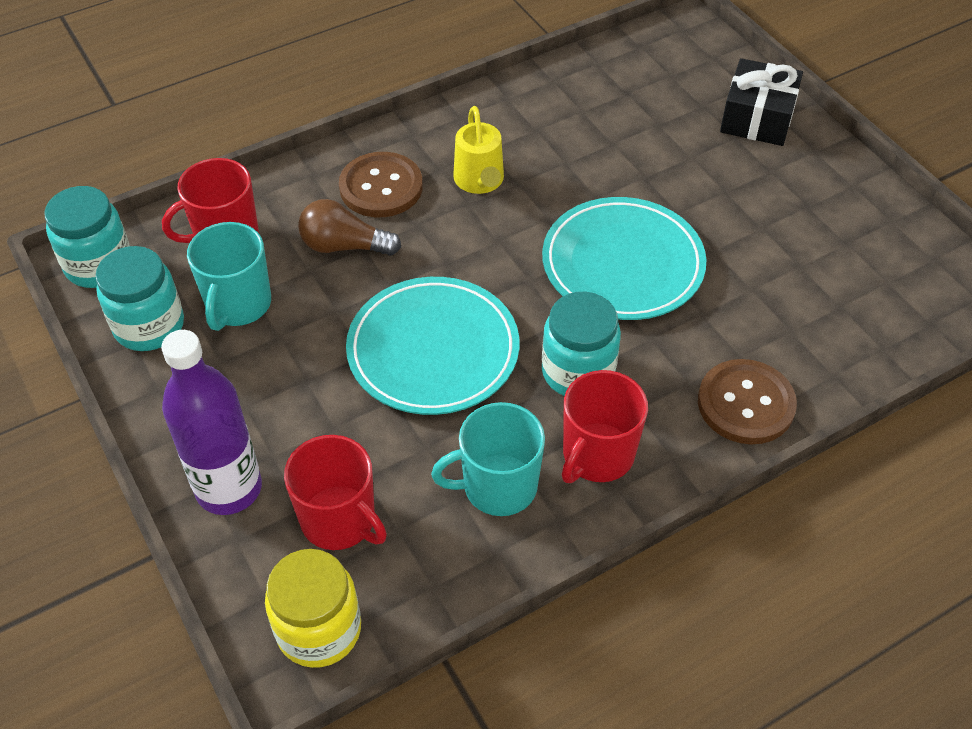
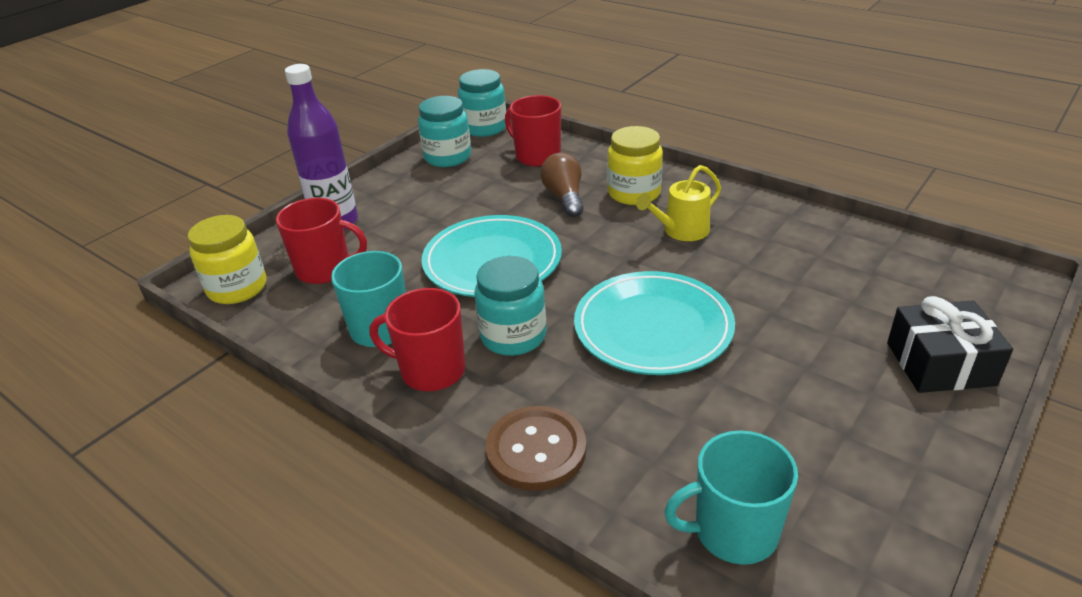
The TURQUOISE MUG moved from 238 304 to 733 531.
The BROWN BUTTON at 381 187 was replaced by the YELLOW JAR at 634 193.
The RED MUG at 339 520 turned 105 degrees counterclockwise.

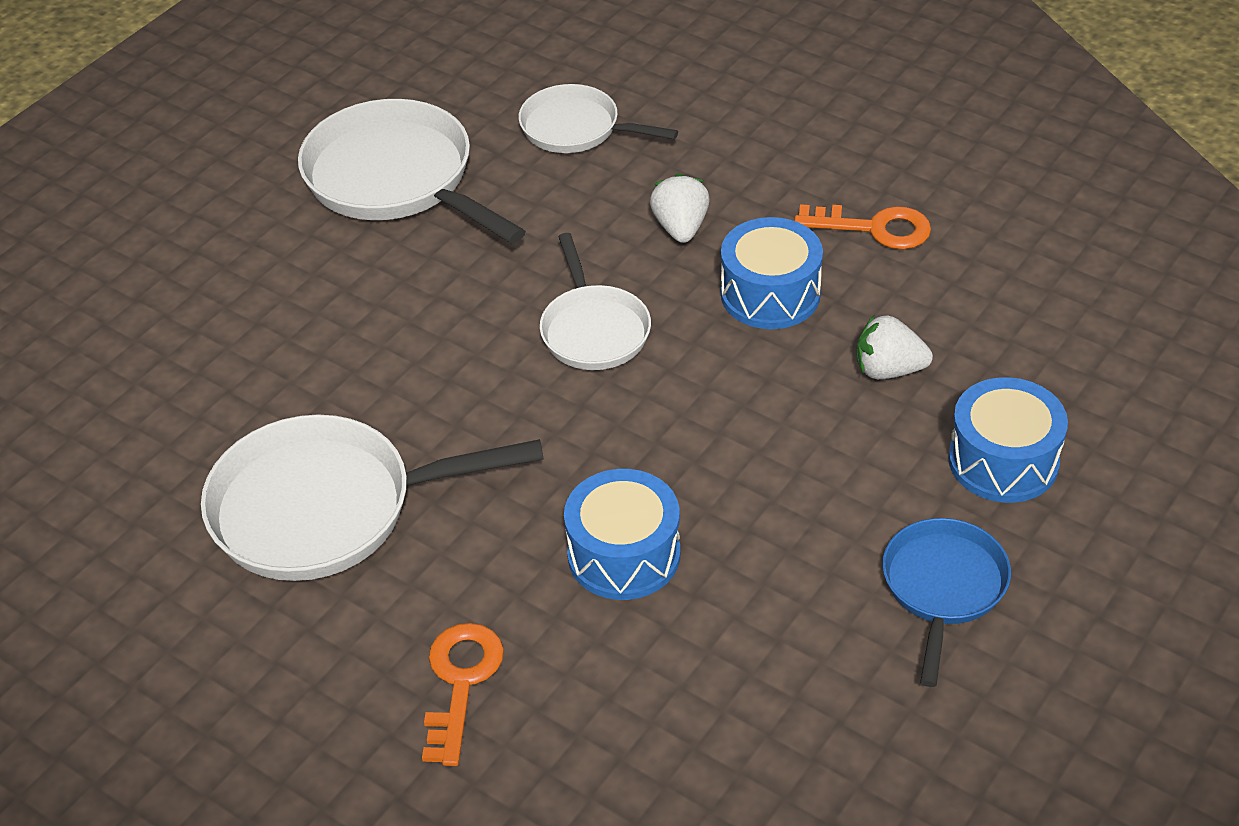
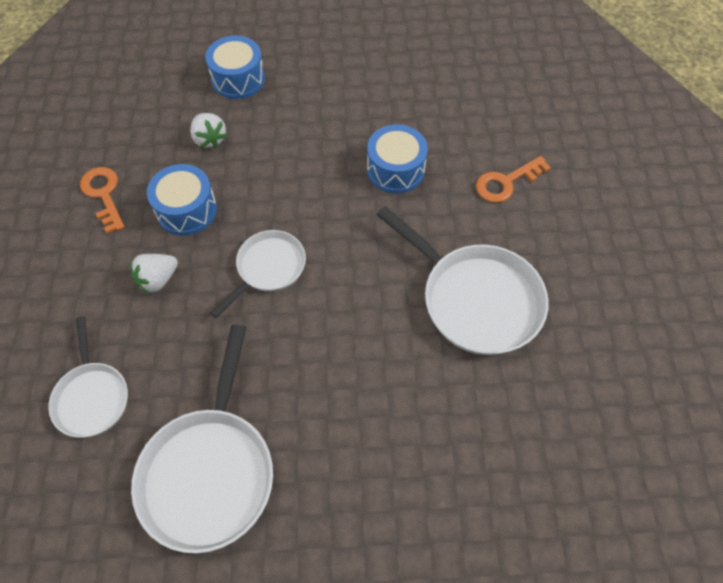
The BLUE PAN at 943 588 disappeared.

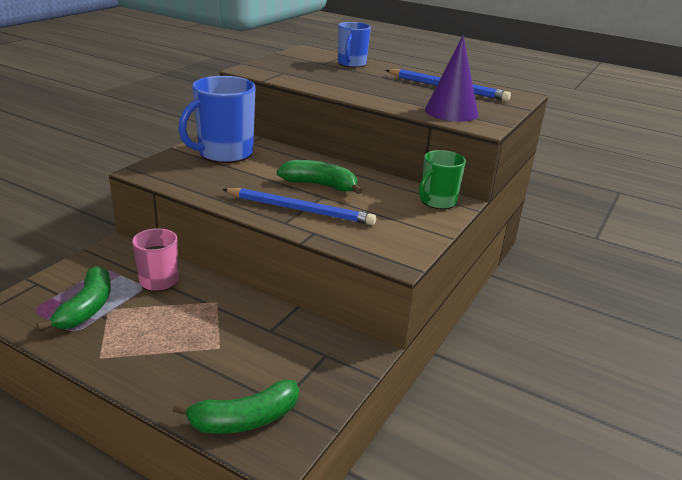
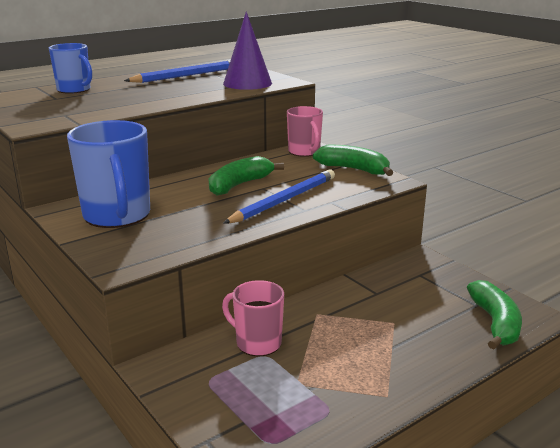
The GREEN BANANA moved from 87 308 to 354 169.
The GREEN MUG at 437 202 became the PINK MUG at 304 152.

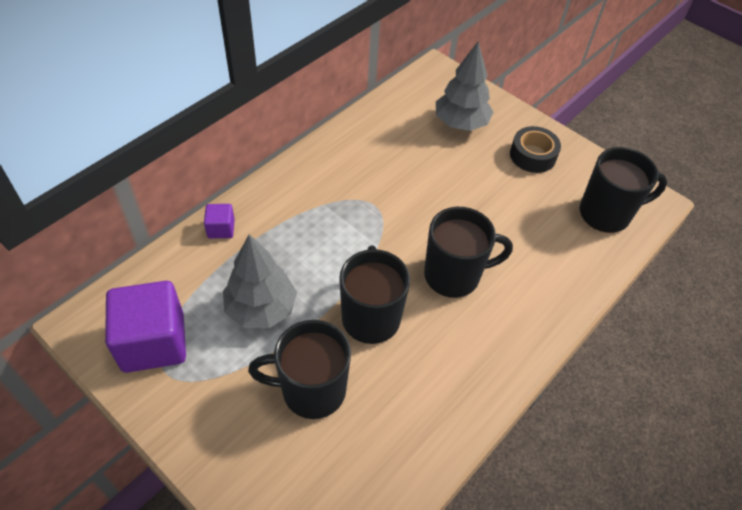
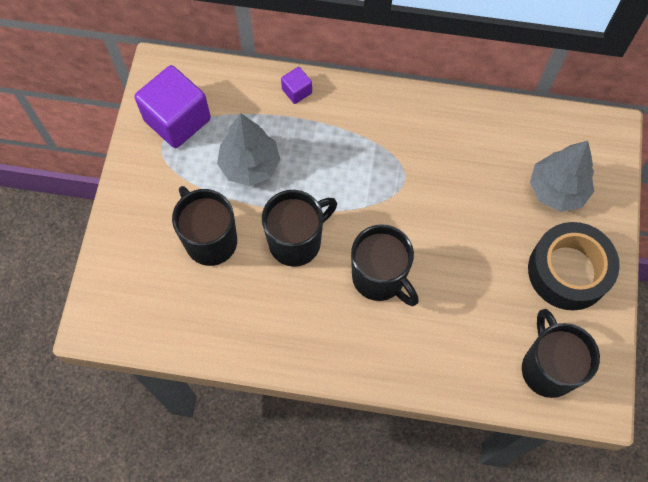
The BLACK MUG at 606 213 turned 150 degrees counterclockwise.
The BLACK TAPE at 532 155 changed to 1.60 times the size.

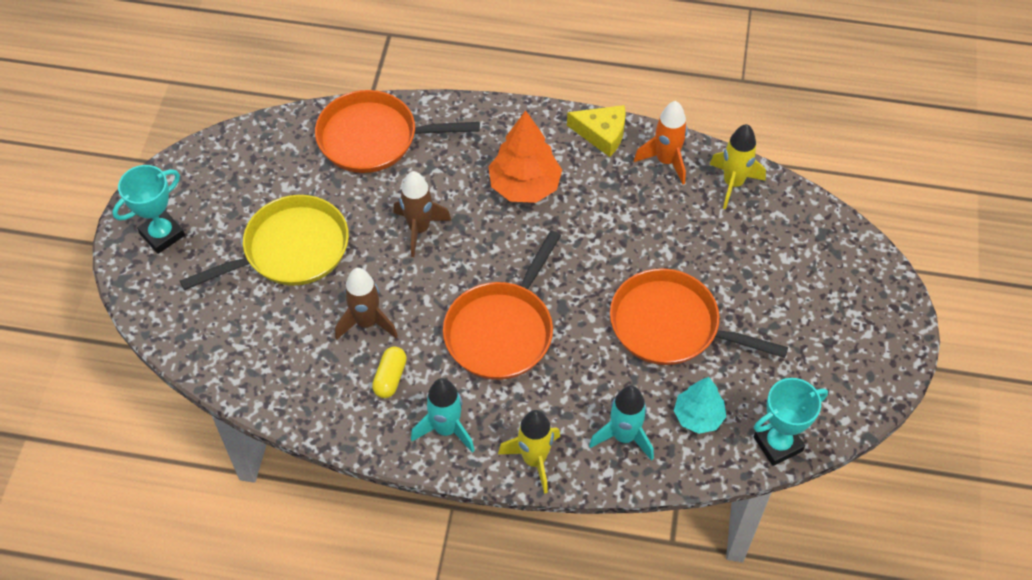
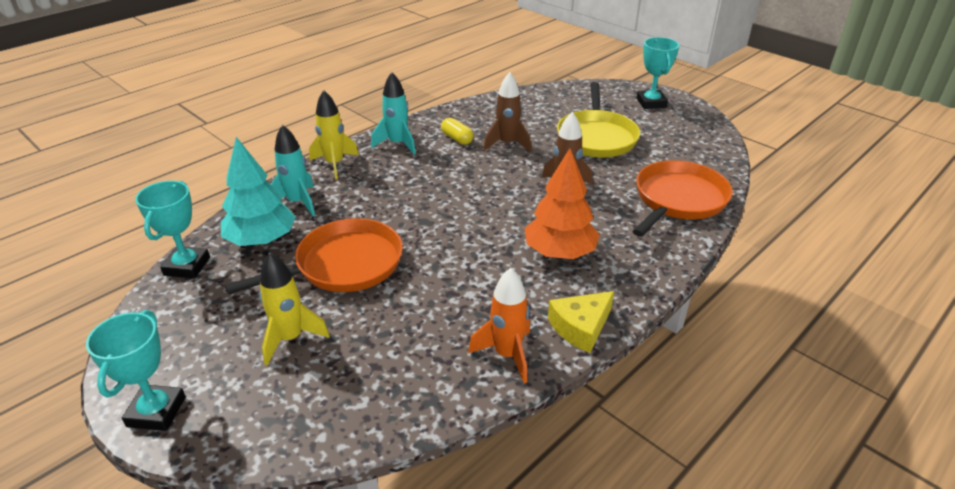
The ORANGE PAN at 501 331 disappeared.
The TURQUOISE TROPHY at 156 412 appeared.
The YELLOW ROCKET moved from 733 183 to 290 338.
The TURQUOISE TREE at 698 416 changed to 1.56 times the size.

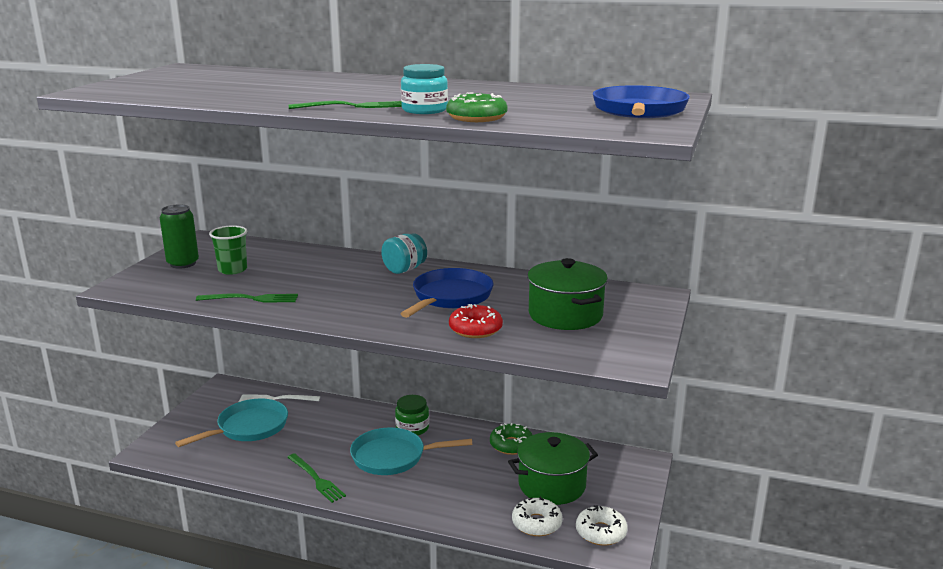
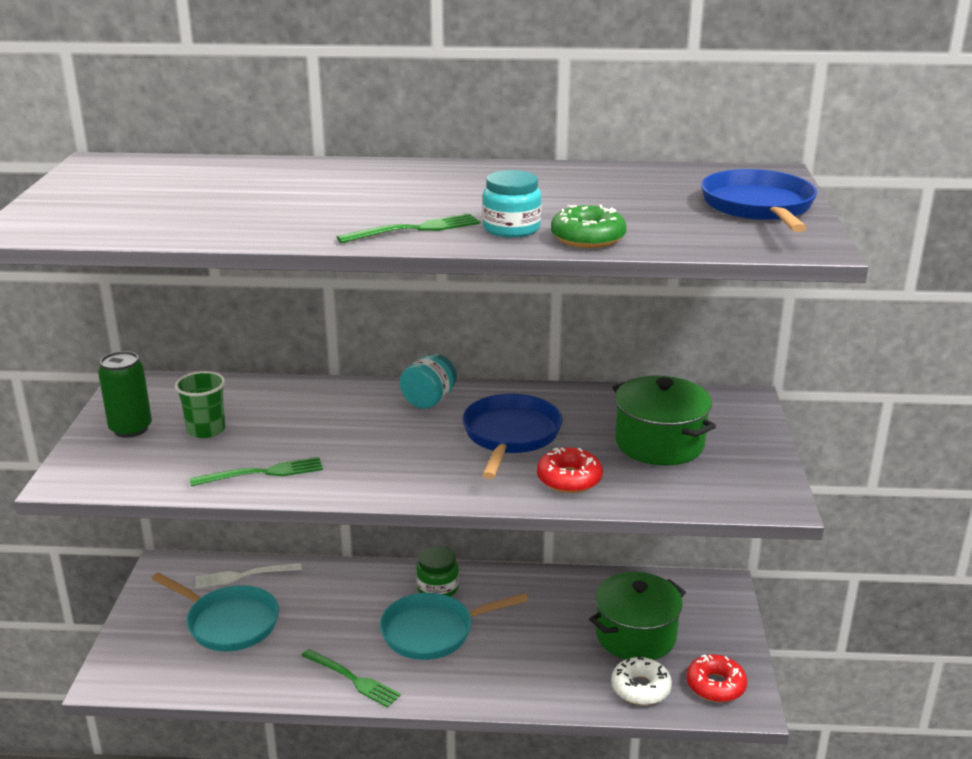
The GREEN DONUT at 511 445 disappeared.
The WHITE DONUT at 601 532 became the RED DONUT at 715 685.
The TURQUOISE PAN at 248 428 turned 90 degrees clockwise.

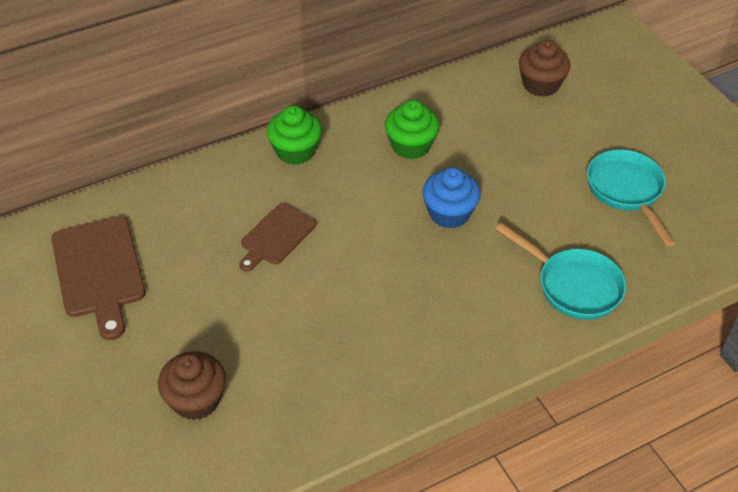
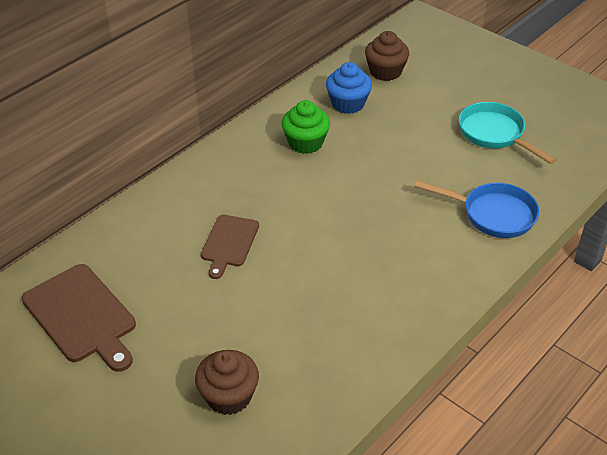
The GREEN CUPCAKE at 295 151 disappeared.
The BLUE CUPCAKE moved from 449 213 to 348 104.
The TURQUOISE PAN at 573 286 became the BLUE PAN at 493 214.

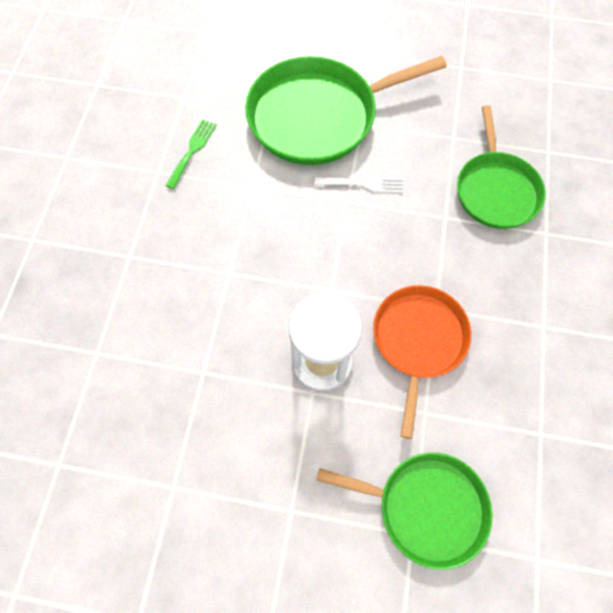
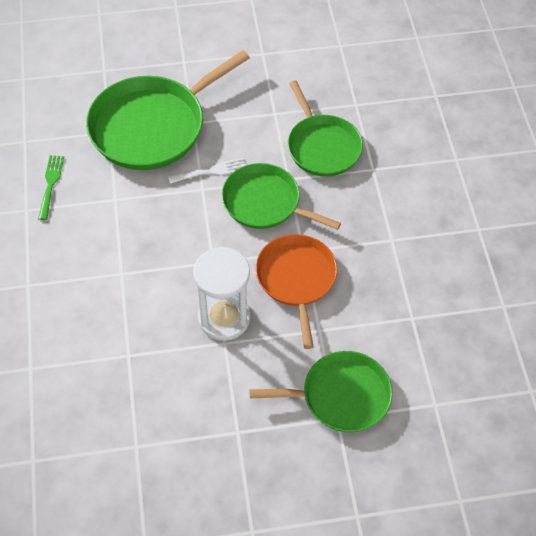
The GREEN PAN at 265 203 appeared.

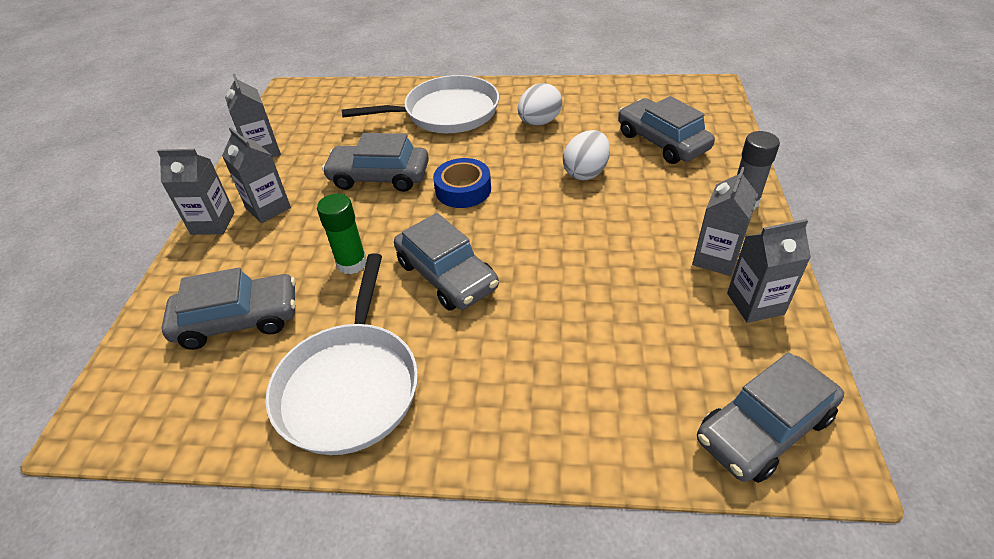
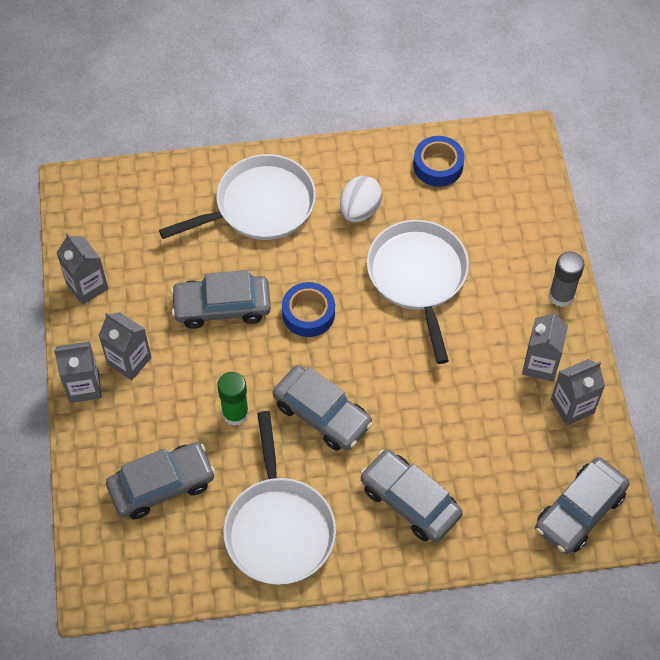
The BLUE TAPE at 438 166 appeared.
The GREY CAR moved from 662 141 to 410 501.
The WHITE EGG at 585 172 was replaced by the WHITE PAN at 418 276.

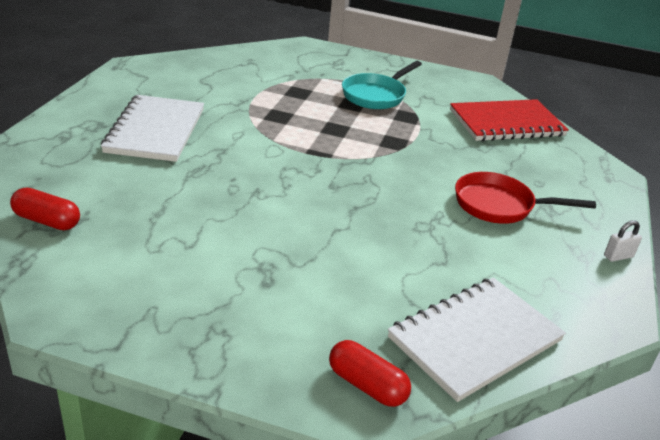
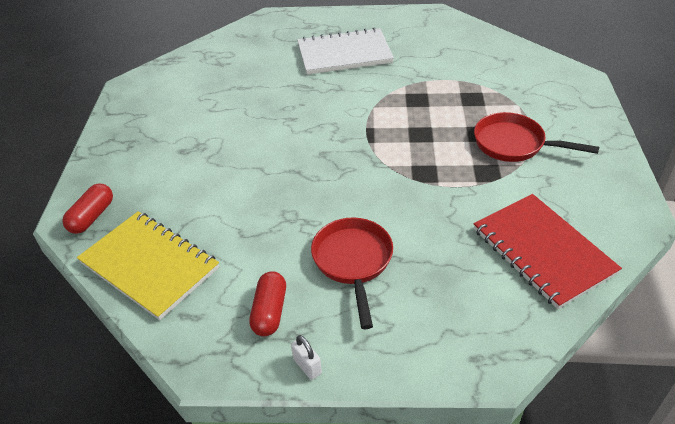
The RED CAPSULE moved from 47 221 to 269 311.
The TURQUOISE PAN at 376 95 became the RED PAN at 514 144.
The WHITE NOTEBOOK at 475 339 became the YELLOW NOTEBOOK at 149 265.

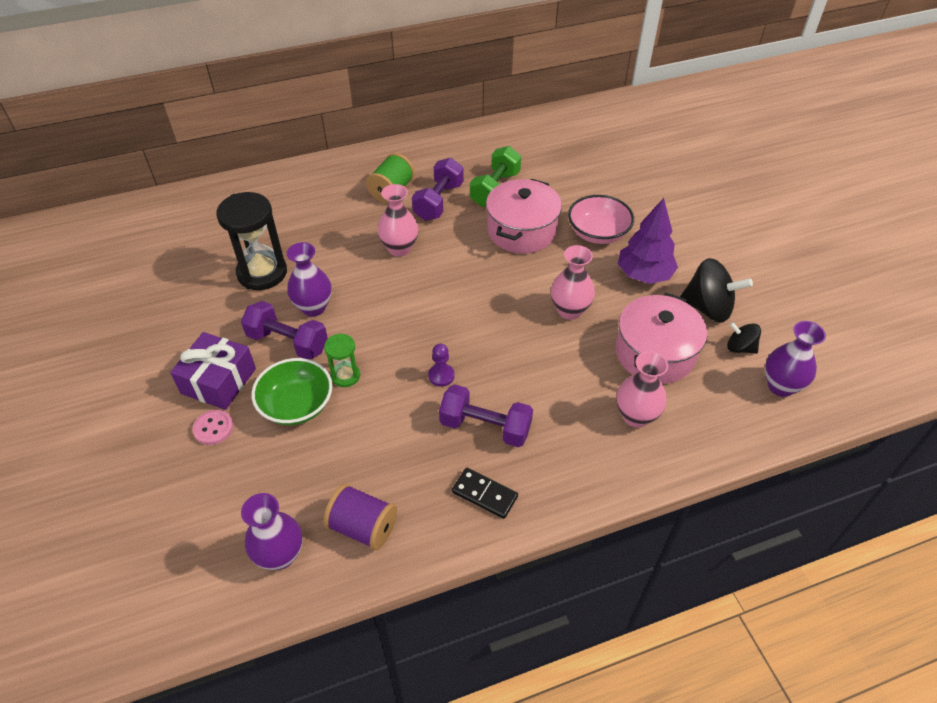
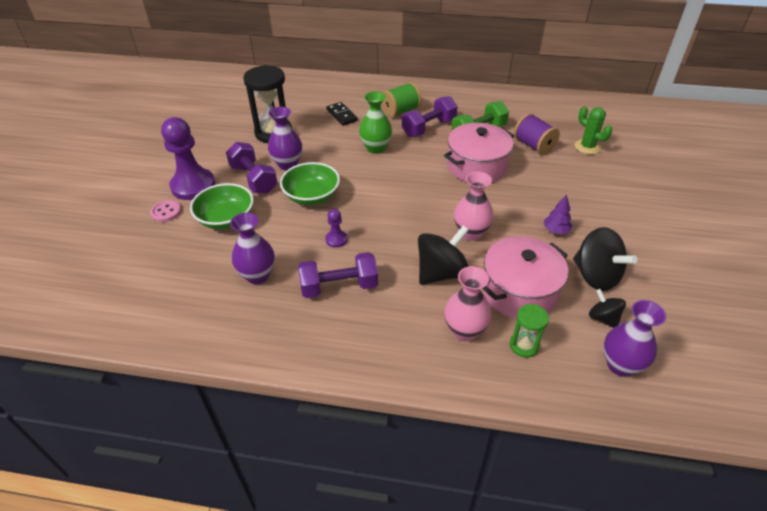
The PINK BOWL at 598 233 disappeared.
The GREEN BOWL at 312 196 appeared.
The BLACK SPINNING TOP at 441 273 appeared.
The GREEN CACTUS at 587 147 appeared.
The PURPLE VASE moved from 280 555 to 257 275.
The PURPLE SPOOL moved from 363 527 to 533 145.
The GREEN HOURGLASS moved from 345 376 to 524 345.
The BLACK DOMINO moved from 484 494 to 342 115.
The PURPLE GIFT at 218 381 was replaced by the PURPLE PAWN at 193 186.
The PINK VASE at 399 248 became the GREEN VASE at 376 148.
The PURPLE DUMBBELL at 485 427 turned 60 degrees counterclockwise.
The PURPLE TREE at 644 275 changed to 0.52 times the size.

